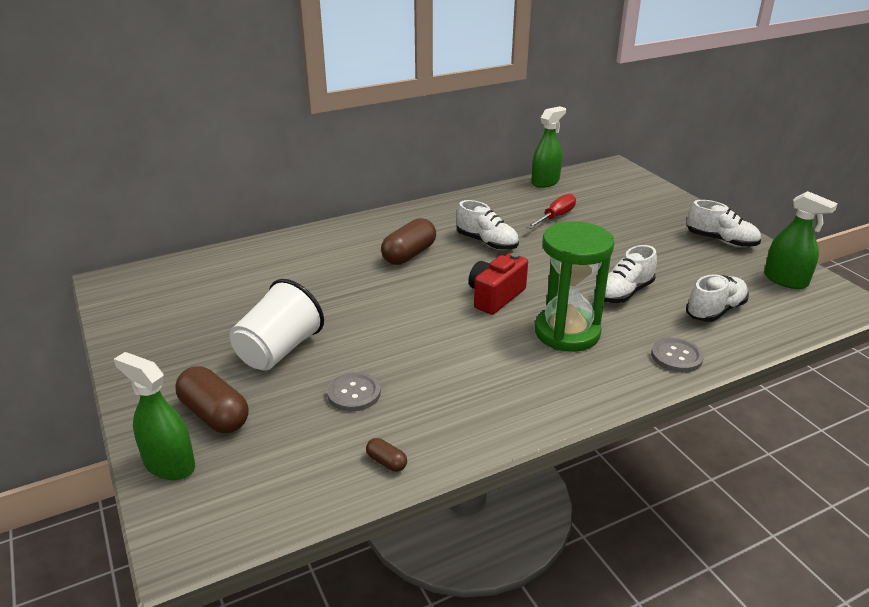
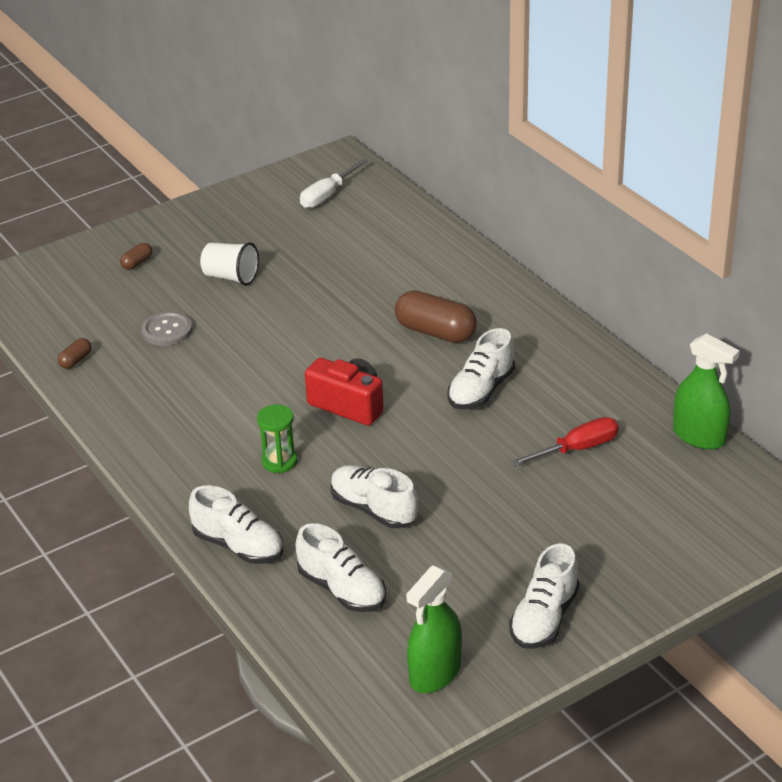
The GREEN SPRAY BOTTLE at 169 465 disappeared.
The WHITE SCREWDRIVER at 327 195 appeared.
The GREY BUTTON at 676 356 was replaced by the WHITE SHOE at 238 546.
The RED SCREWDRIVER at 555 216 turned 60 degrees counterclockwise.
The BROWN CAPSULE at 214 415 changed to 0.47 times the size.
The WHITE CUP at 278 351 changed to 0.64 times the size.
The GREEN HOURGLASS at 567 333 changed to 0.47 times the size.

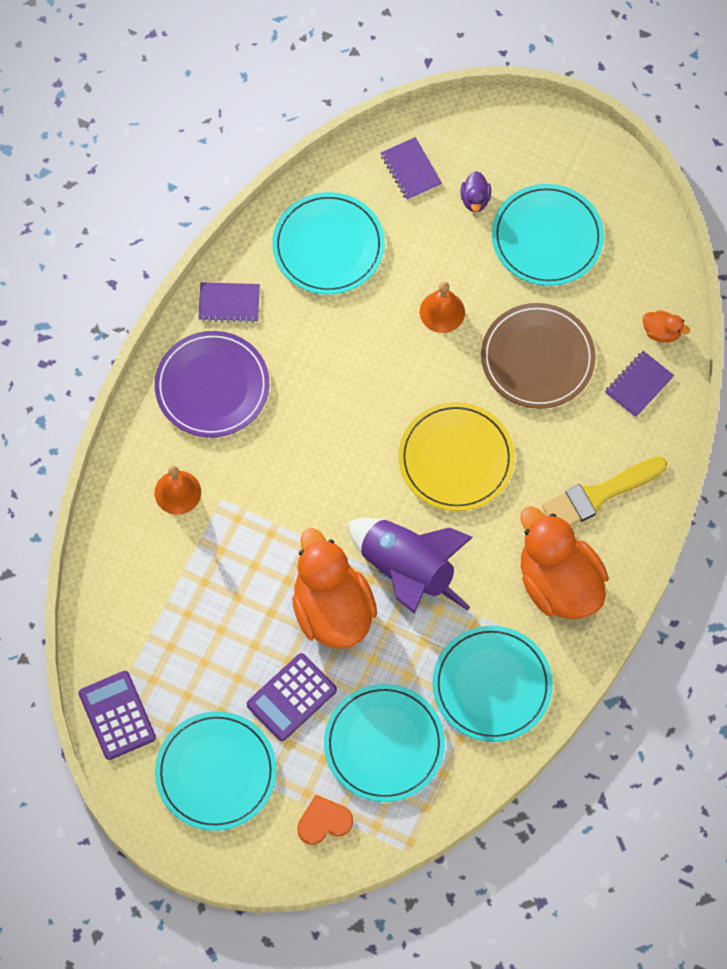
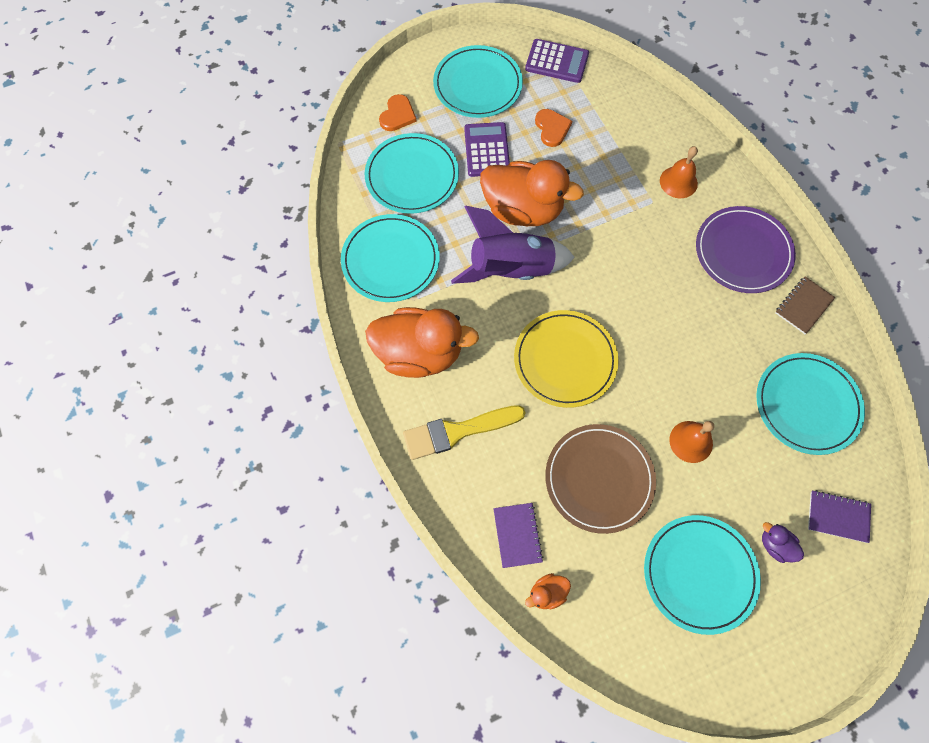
The ORANGE HEART at 552 128 appeared.
The PURPLE NOTEBOOK at 229 303 became the BROWN NOTEBOOK at 803 306.
The YELLOW BRUSH at 598 495 turned 120 degrees counterclockwise.

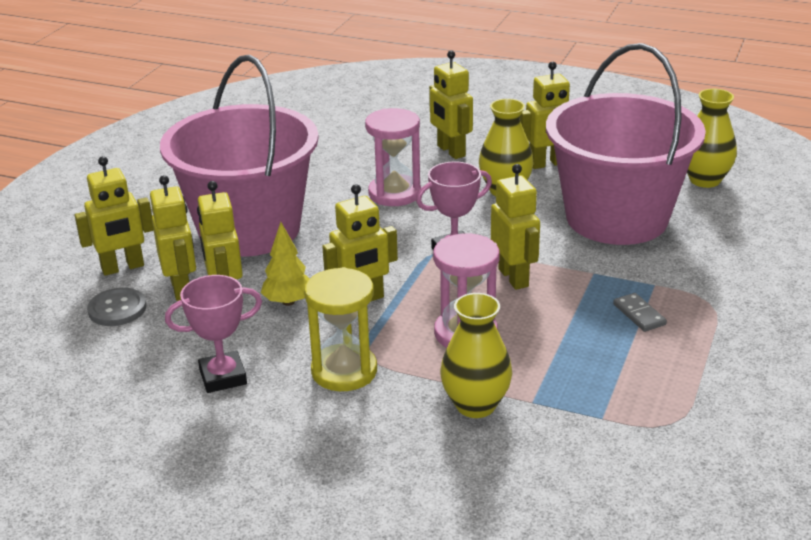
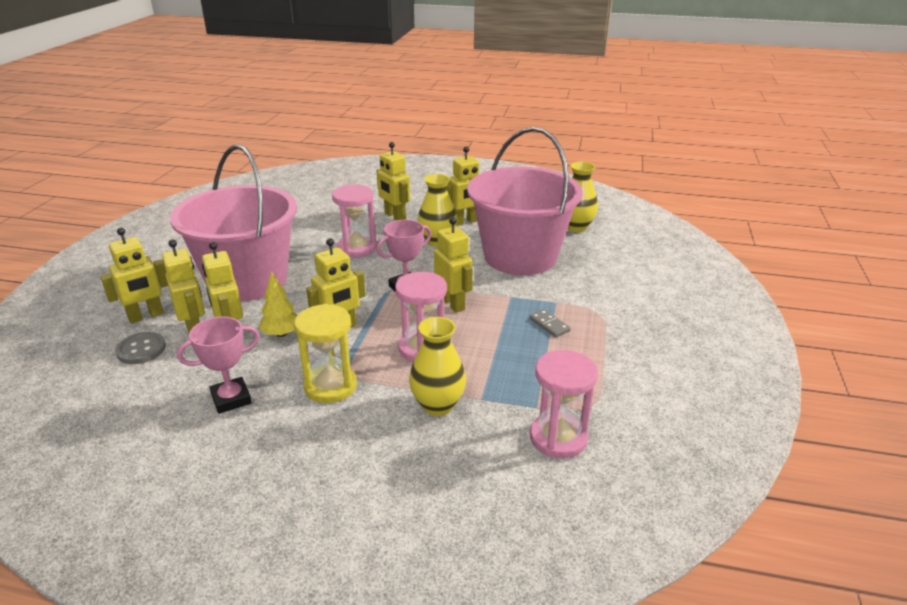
The PINK HOURGLASS at 558 438 appeared.

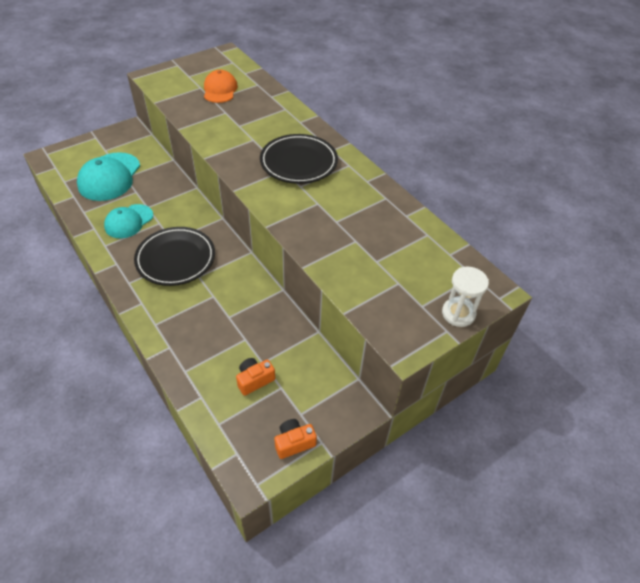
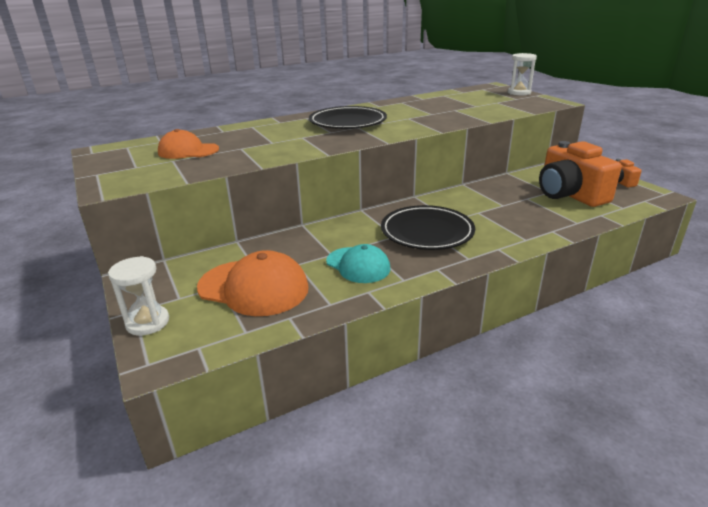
The WHITE HOURGLASS at 148 322 appeared.
The TURQUOISE CAP at 109 177 became the ORANGE CAP at 253 287.
The ORANGE CAMERA at 254 380 changed to 2.18 times the size.

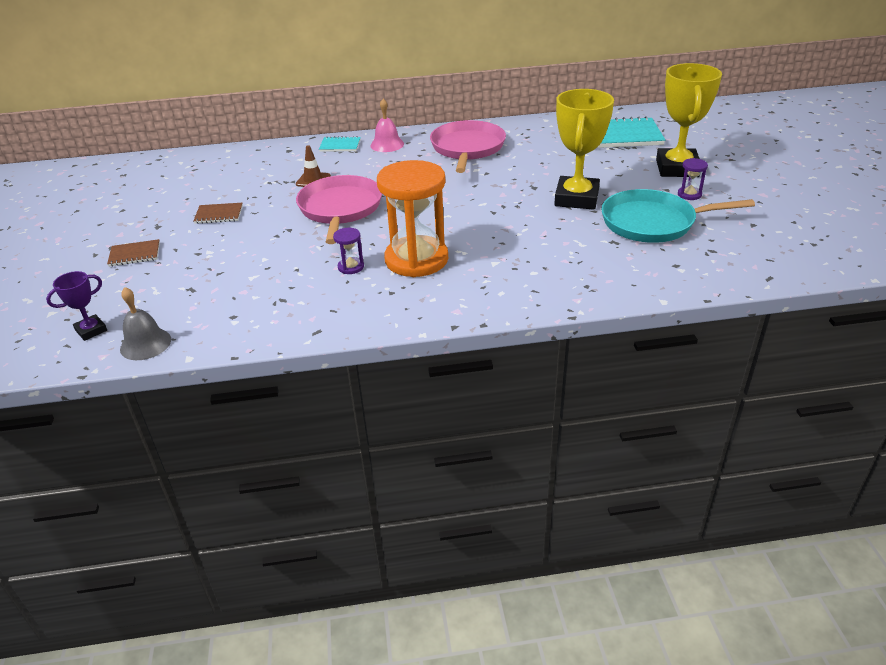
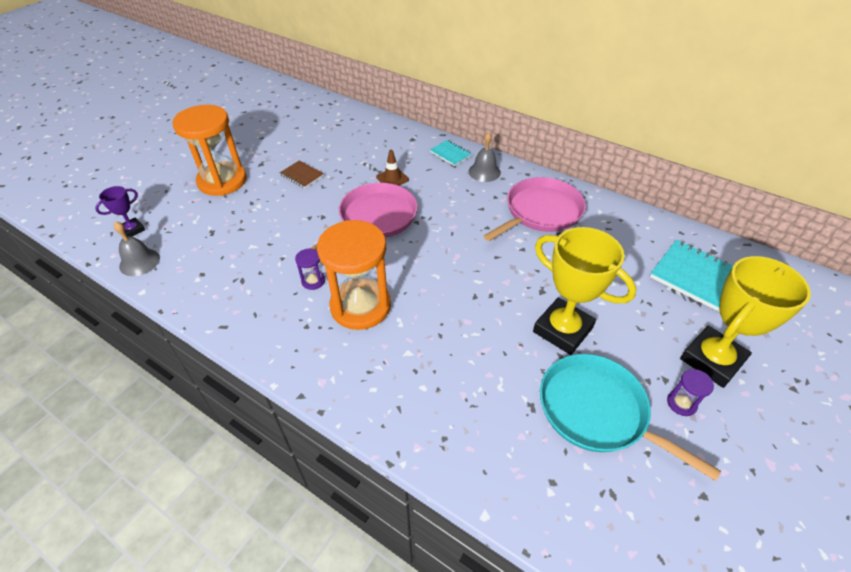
The BROWN NOTEBOOK at 135 254 was replaced by the ORANGE HOURGLASS at 222 181.
The PINK BELL at 387 144 became the GREY BELL at 484 172.
The PURPLE TROPHY at 91 330 turned 45 degrees counterclockwise.
The YELLOW TROPHY at 576 198 turned 75 degrees clockwise.

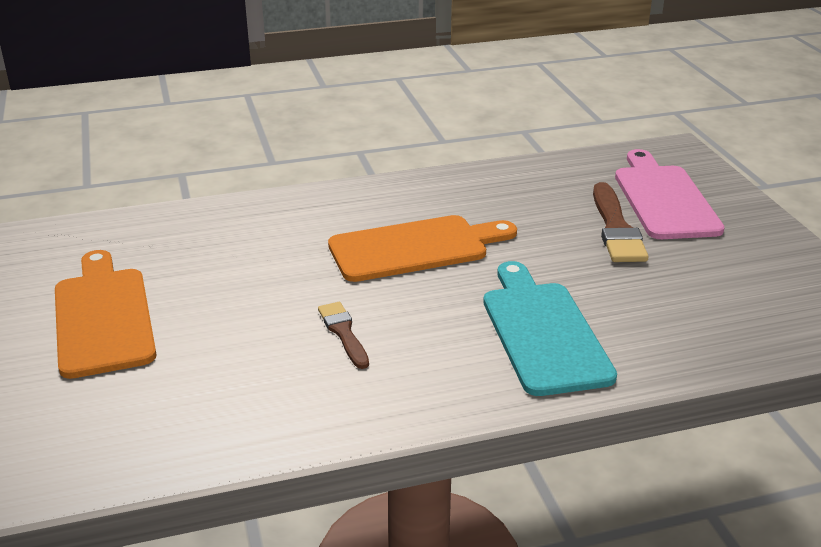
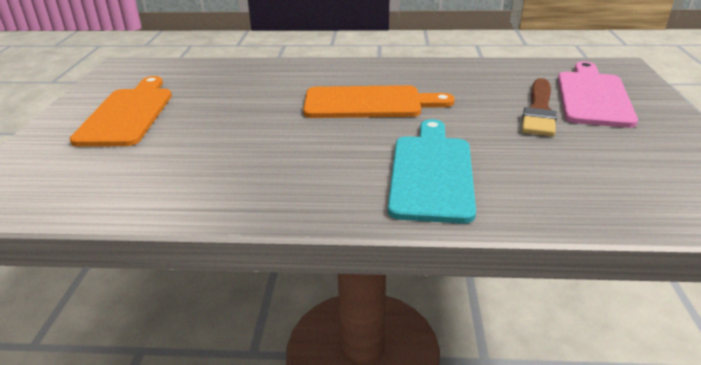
The BROWN BRUSH at 343 333 disappeared.

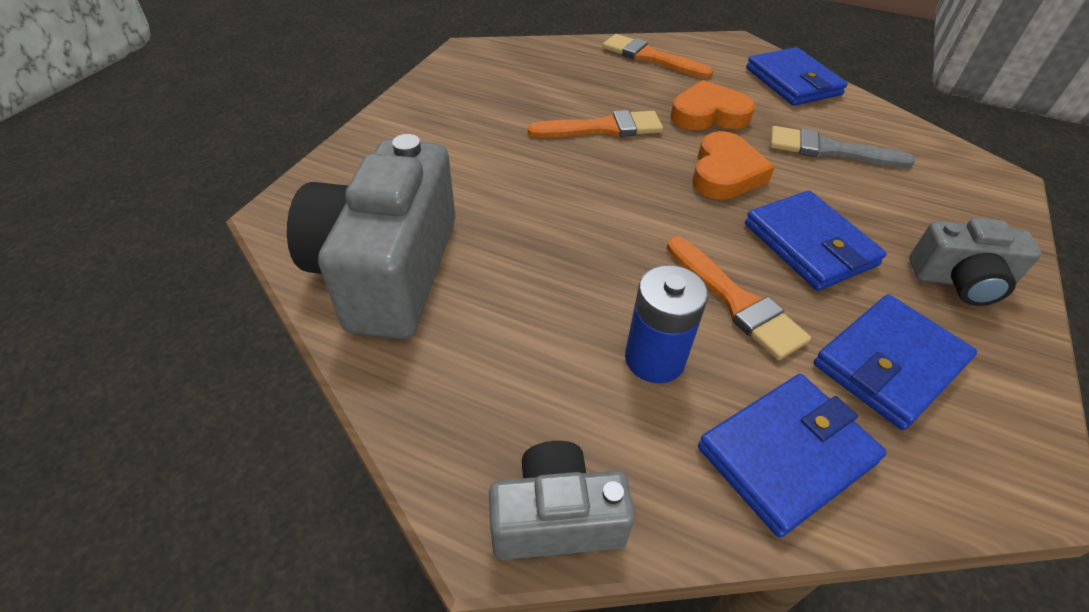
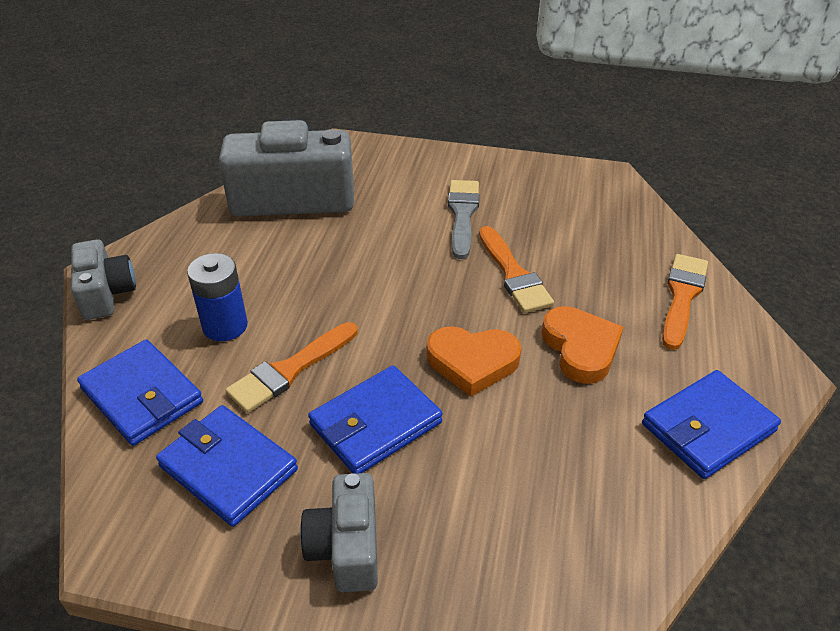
The GREY BRUSH moved from 829 150 to 462 214.

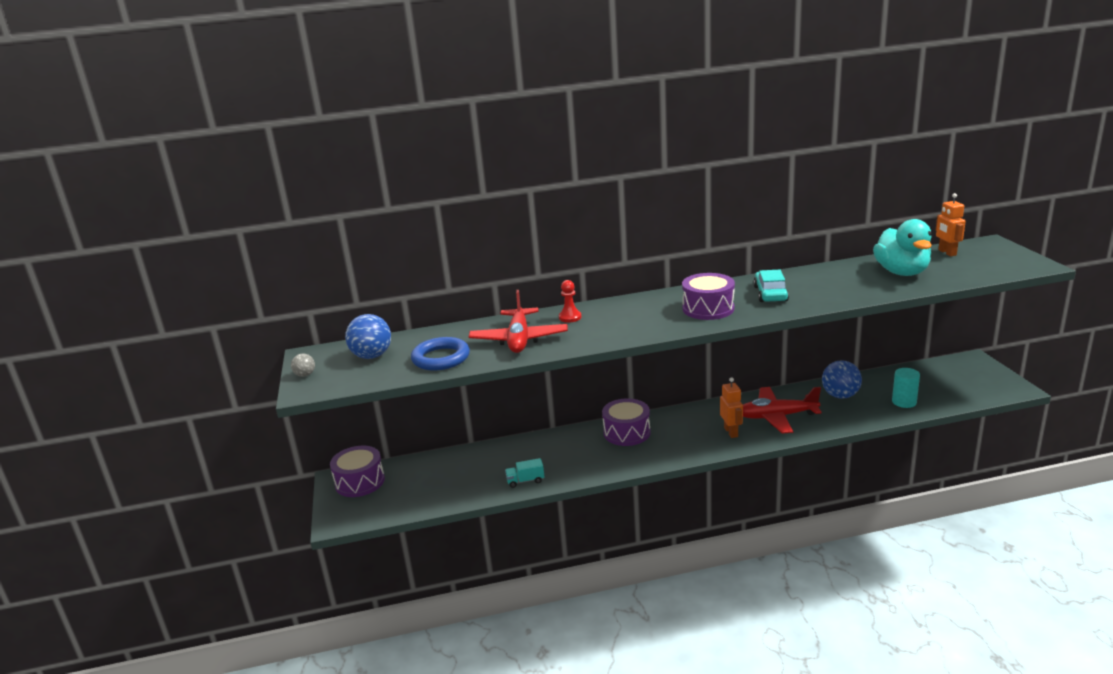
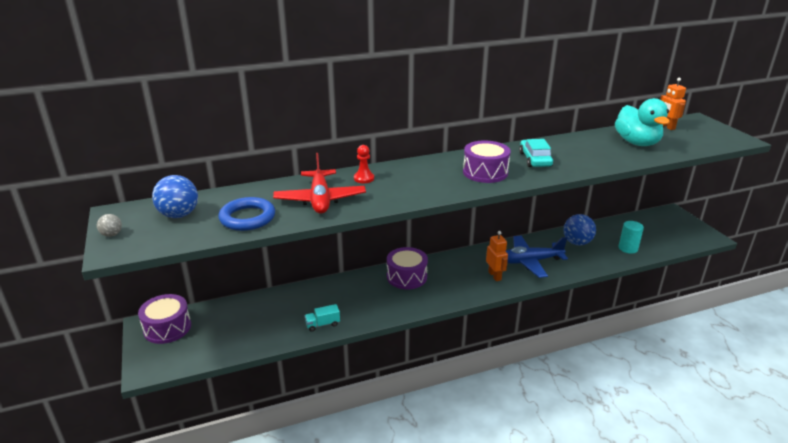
The RED PLANE at 777 417 became the BLUE PLANE at 530 261.

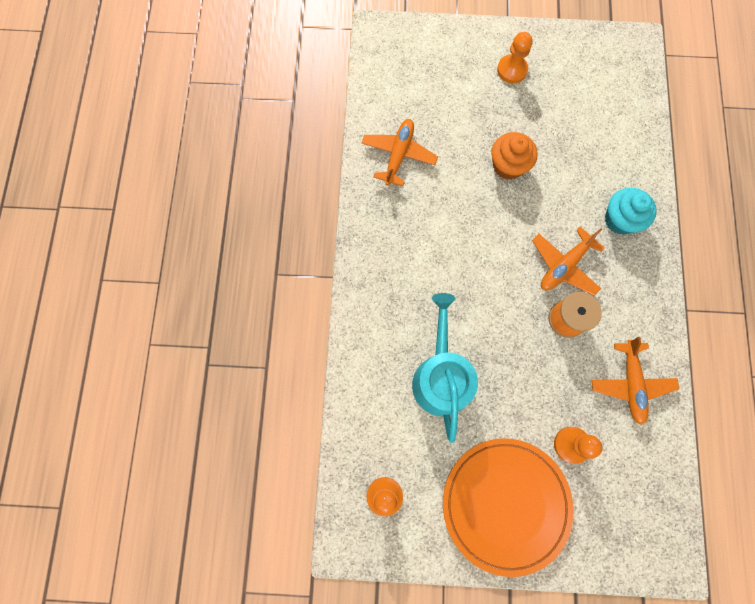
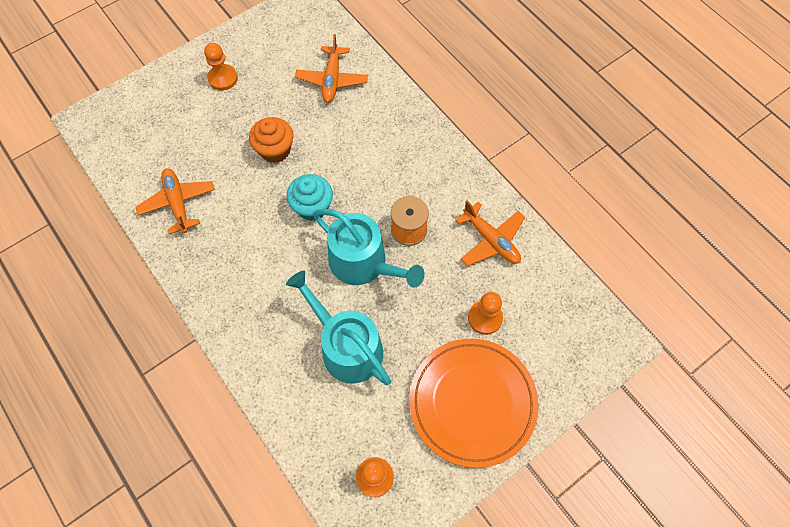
The TURQUOISE WATERING CAN at 364 263 appeared.
The ORANGE PLANE moved from 564 265 to 332 79.
The TURQUOISE CUPCAKE moved from 620 219 to 312 207.

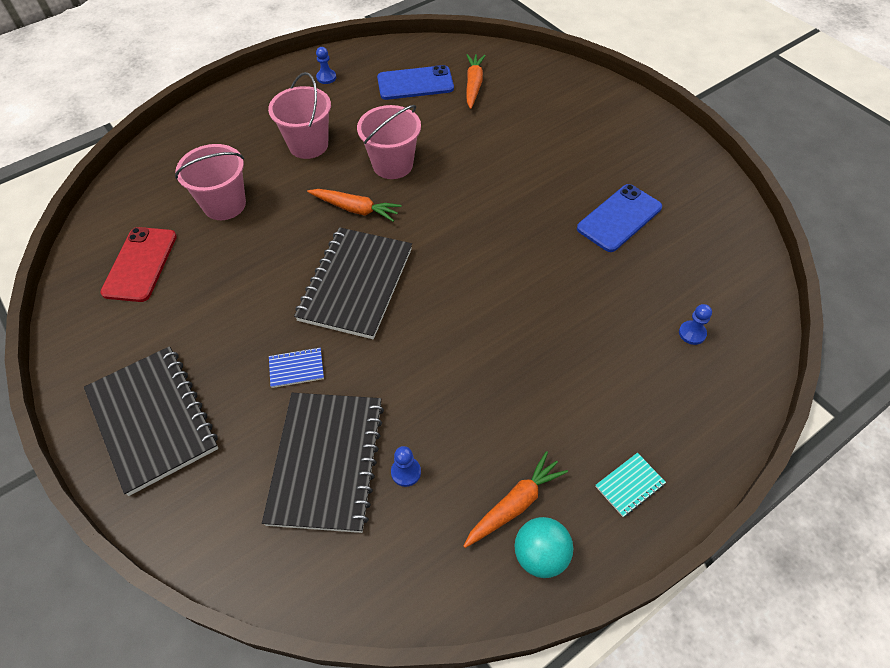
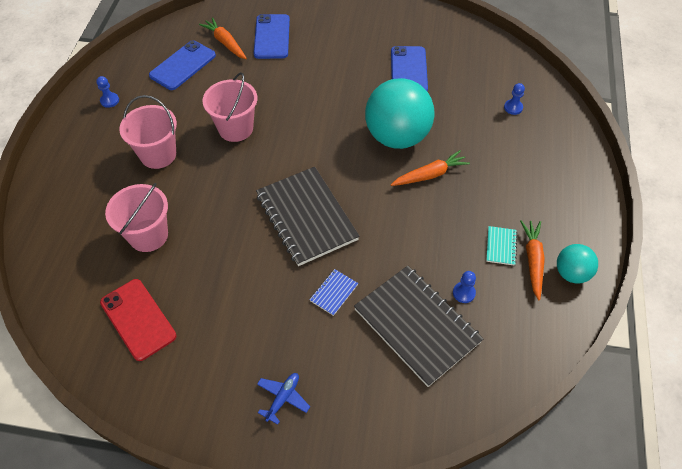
The BLUE PHONE at 272 37 appeared.
The TURQUOISE BALL at 397 137 appeared.
The ORANGE CARROT moved from 355 209 to 430 175.
The TURQUOISE NOTEBOOK moved from 629 485 to 501 246.
The BLACK NOTEBOOK at 152 420 was replaced by the BLUE PLANE at 283 398.

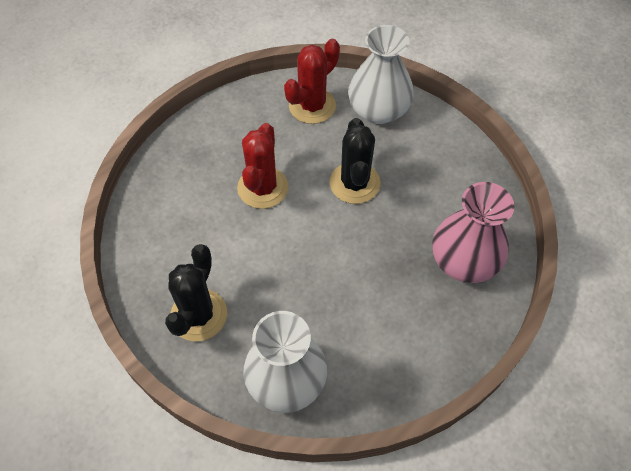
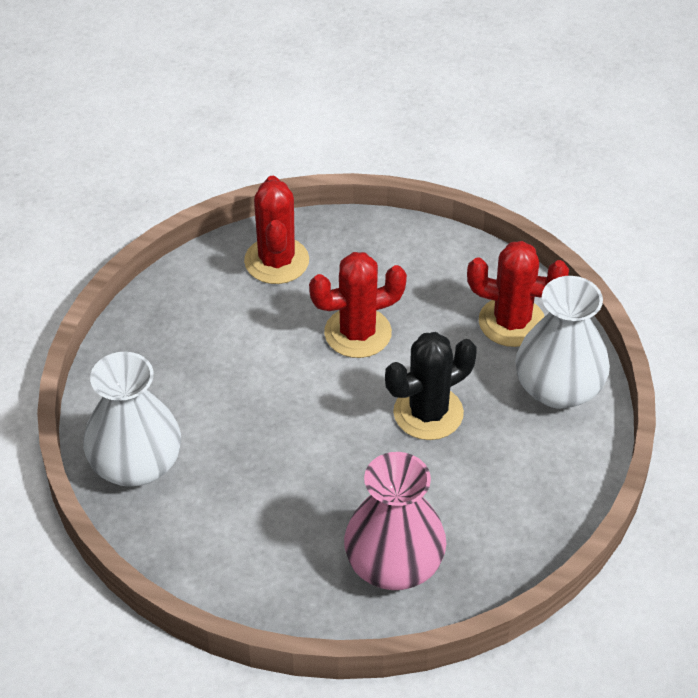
The BLACK CACTUS at 198 315 disappeared.
The RED CACTUS at 276 261 appeared.

